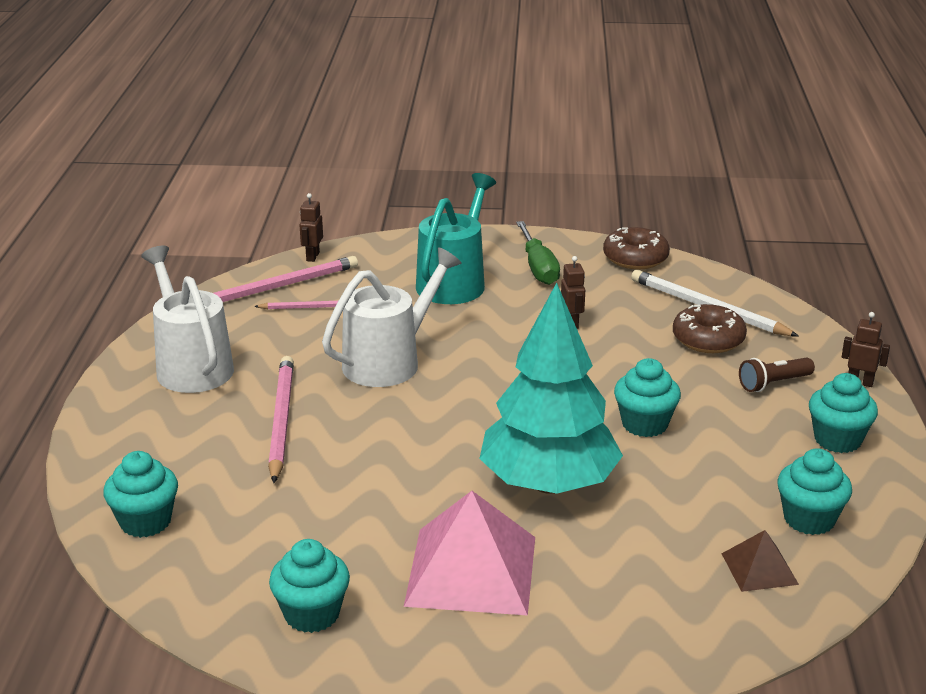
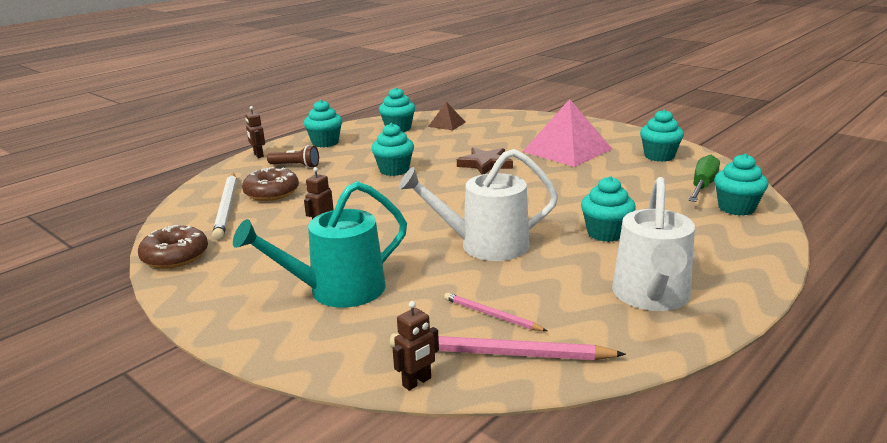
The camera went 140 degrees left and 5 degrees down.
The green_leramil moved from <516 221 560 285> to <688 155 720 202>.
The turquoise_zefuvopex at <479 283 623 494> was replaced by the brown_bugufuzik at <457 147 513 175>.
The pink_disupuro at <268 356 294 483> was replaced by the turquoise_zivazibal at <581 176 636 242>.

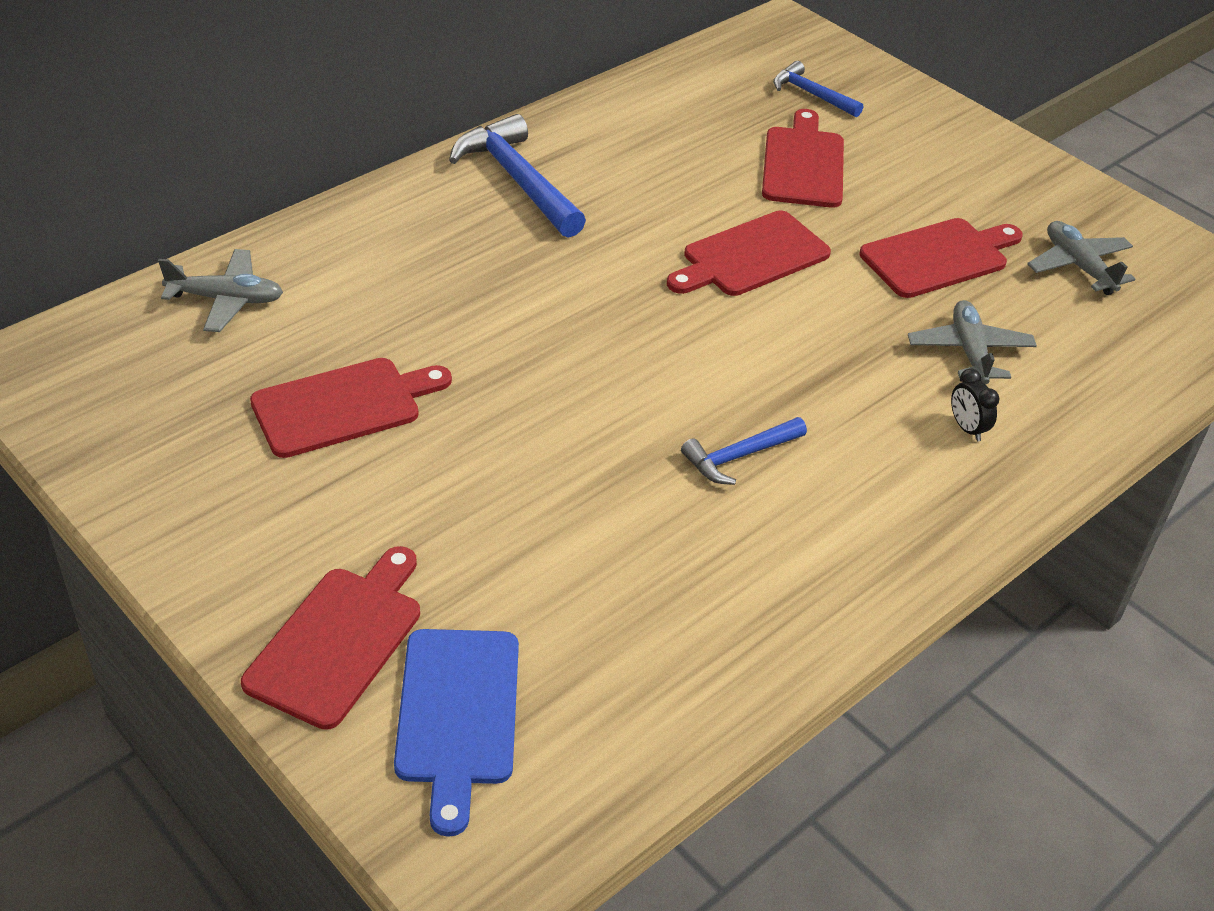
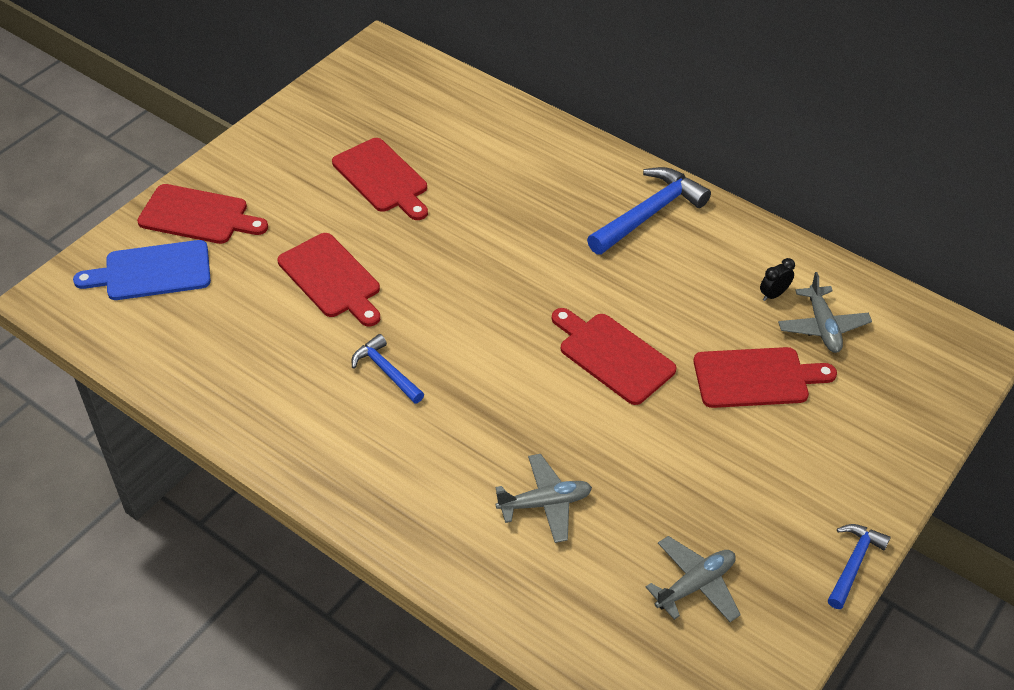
The camera went 80 degrees right and 5 degrees up.
The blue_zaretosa moved from <773 61 863 117> to <828 524 891 609>.
The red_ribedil moved from <859 218 1023 298> to <277 233 380 327>.
The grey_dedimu moved from <158 249 283 332> to <778 272 872 353>.
The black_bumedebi moved from <951 368 999 441> to <760 258 795 301>.

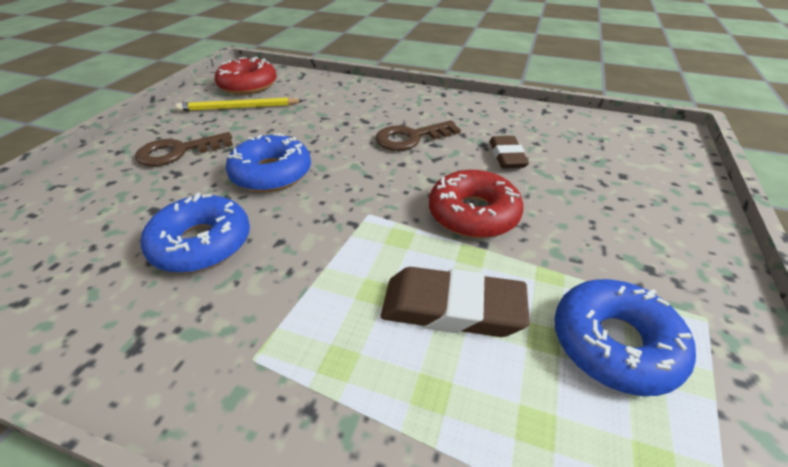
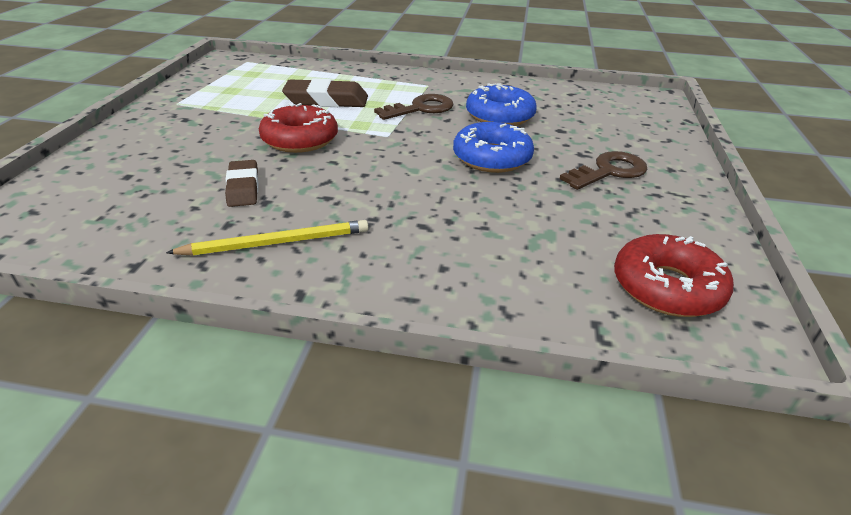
The camera went 170 degrees right and 5 degrees down.
The yellow_disupuro moved from <176 97 304 111> to <166 220 369 255>.
The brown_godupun moved from <376 120 461 151> to <374 94 454 120>.
The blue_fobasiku at <554 279 696 396> disappeared.

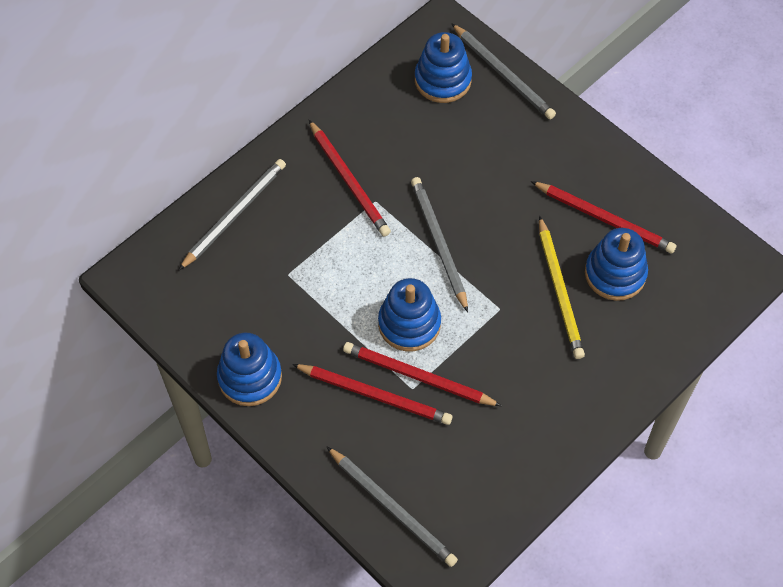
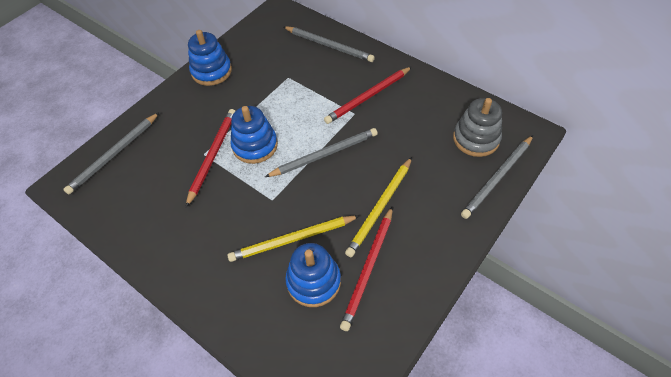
The camera went 85 degrees right and 5 degrees down.
The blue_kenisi at <415 32 472 103> became the grey_kenisi at <453 98 502 157>.
The red_disupuro at <292 364 452 425> disappeared.
The yellow_disupuro at <345 157 412 257> appeared.

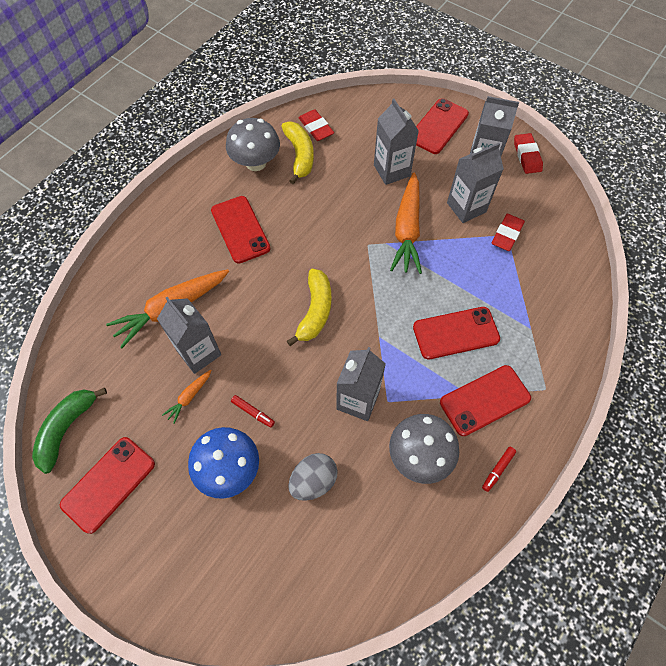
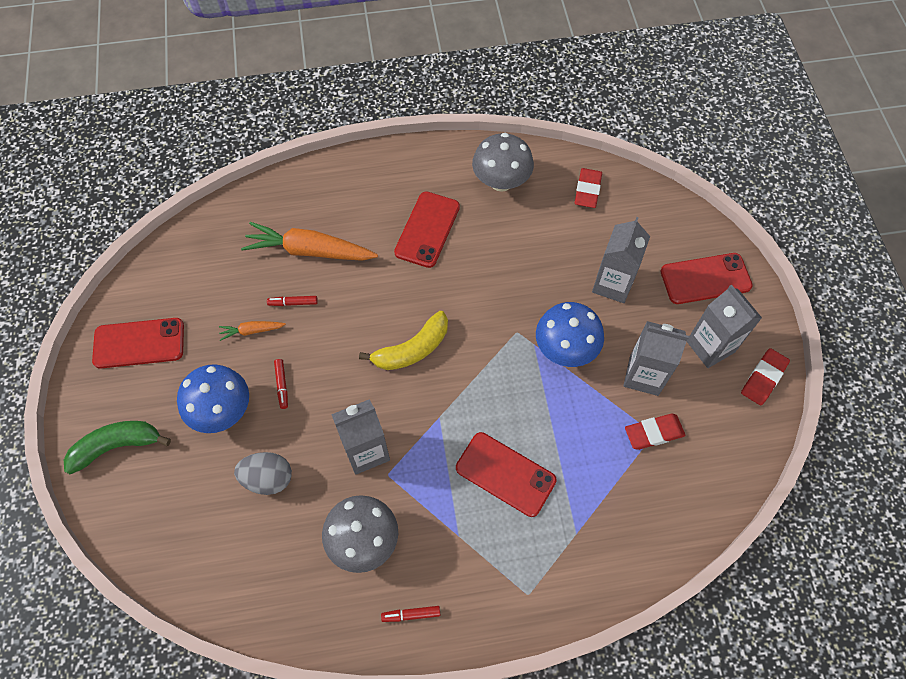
The camera went 45 degrees right and 0 degrees up.
The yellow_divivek at <281 122 314 184> disappeared.
The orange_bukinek at <390 173 422 274> was replaced by the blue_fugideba at <536 302 604 367>.
The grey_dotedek at <157 297 221 374> was replaced by the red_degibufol at <267 296 318 306>.
The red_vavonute at <440 365 531 436> disappeared.
The green_divivek moved from <32 387 107 474> to <64 421 171 474>.

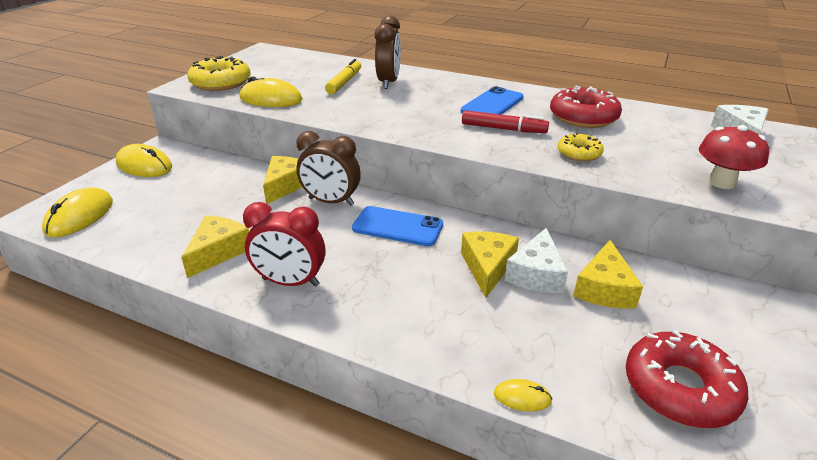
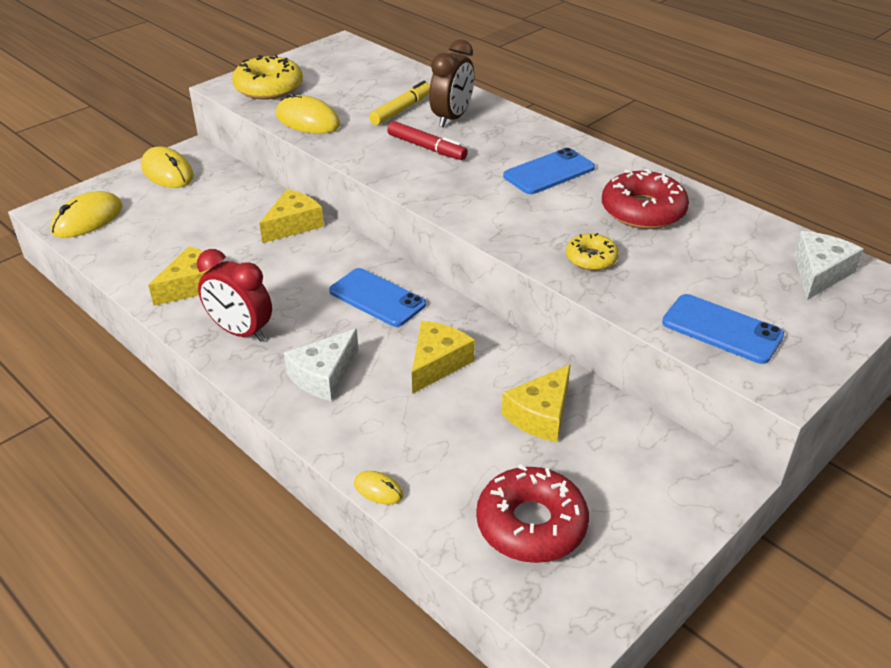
The camera went 20 degrees right and 5 degrees up.
The red_degibufol moved from <462 110 549 133> to <387 121 468 160>.
The red_fugideba at <699 125 769 189> was replaced by the blue_vavonute at <662 294 784 364>.
The brown_bumedebi at <296 131 361 206> disappeared.
The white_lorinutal moved from <505 228 568 293> to <284 329 358 401>.

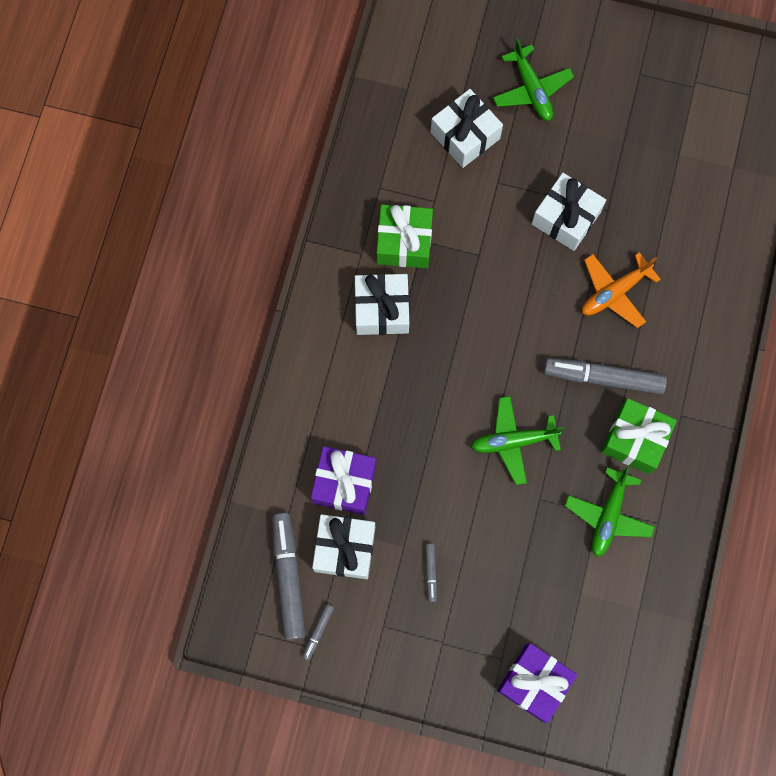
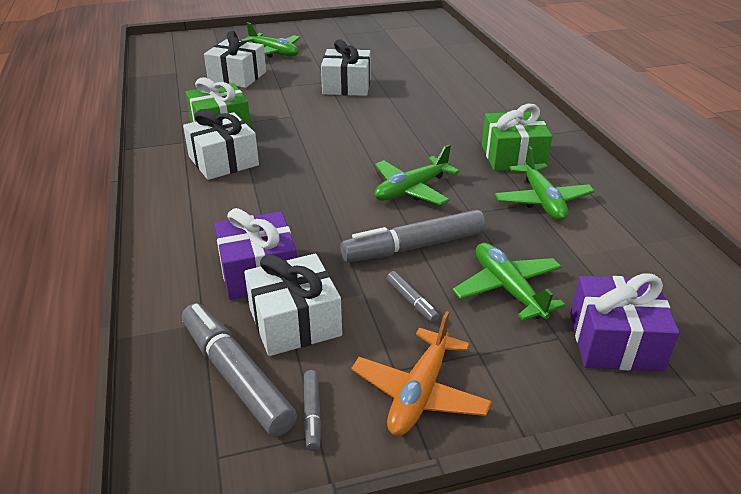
The camera went 30 degrees left and 40 degrees down.
The orange_dedimu moved from <582 252 661 328> to <351 311 492 436>.
The grey_degibufol moved from <544 358 667 394> to <340 210 486 262>.
The green_dedimu at <452 243 565 320> appeared.

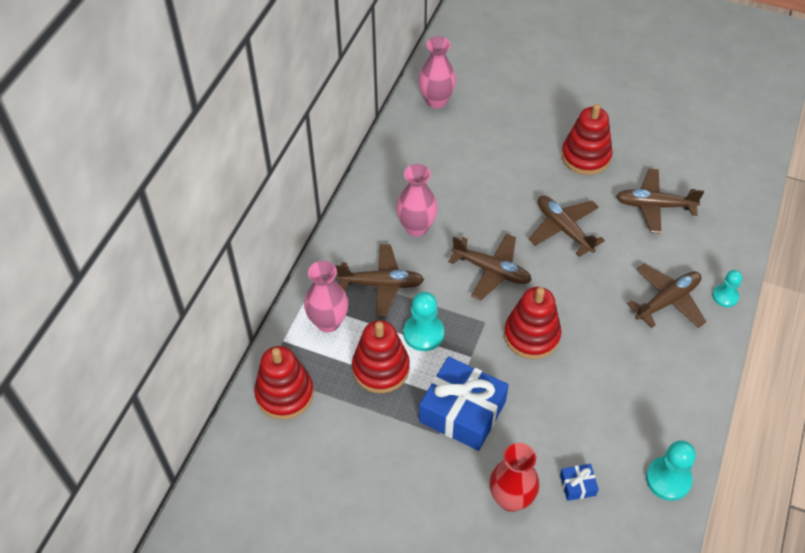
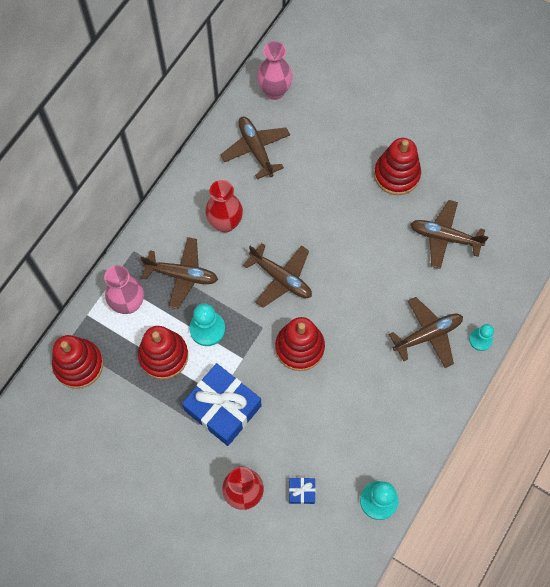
The camera went 10 degrees right and 15 degrees up.
The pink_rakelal at <396 164 438 237> became the red_rakelal at <205 180 243 233>.
The brown_dedimu moved from <529 196 605 257> to <221 117 290 179>.

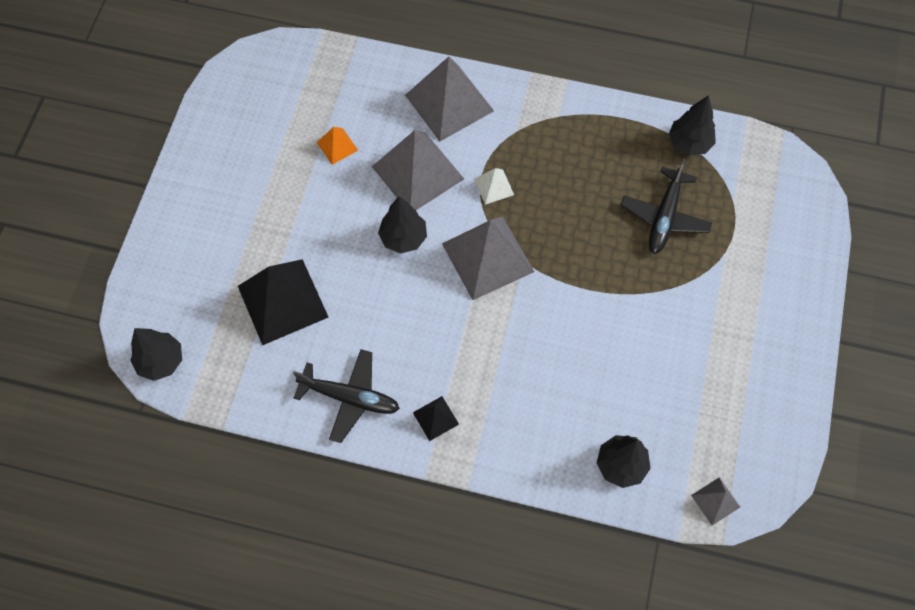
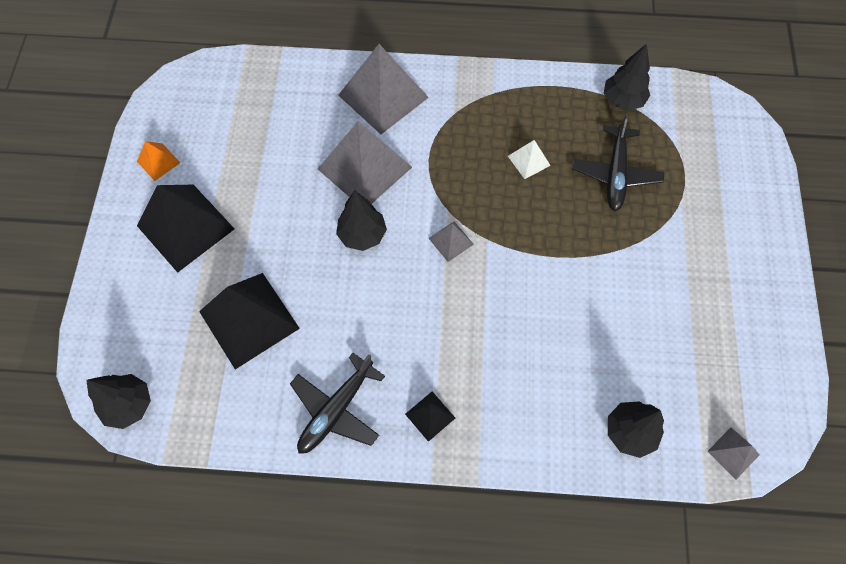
The camera went 10 degrees left and 0 degrees up.
The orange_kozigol moved from <317 127 358 165> to <137 141 180 181>.
The white_kozigol moved from <474 168 514 205> to <508 140 551 179>.
The grey_kozigol at <442 217 535 300> changed to 0.46 times the size.
The black_dedimu at <293 349 400 443> turned 120 degrees clockwise.
The black_kozigol at <137 185 234 273> appeared.

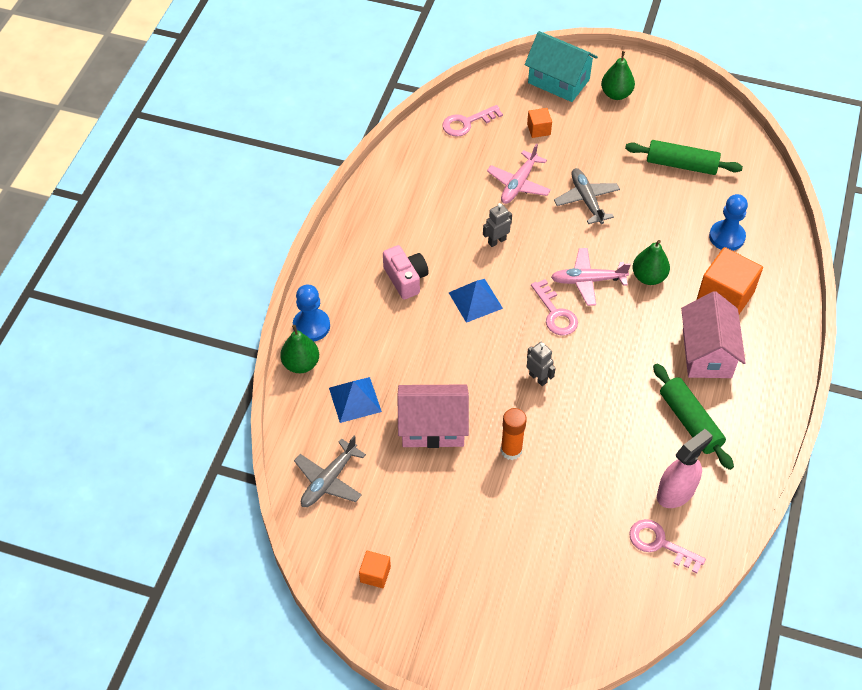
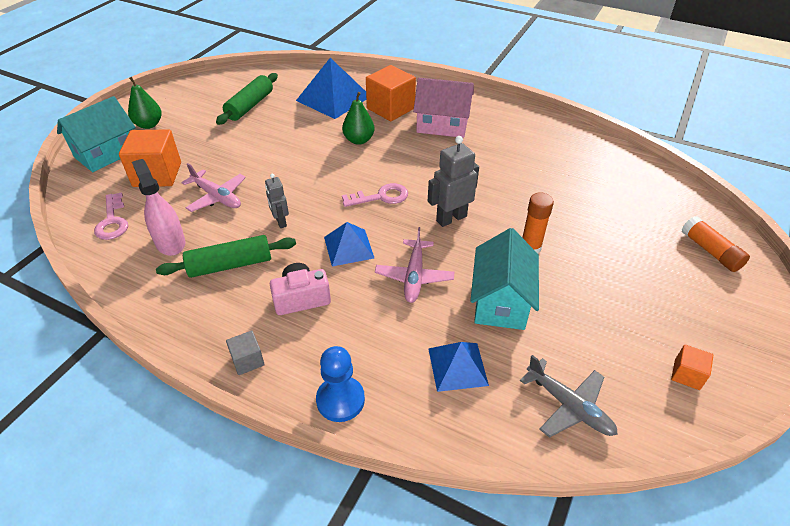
The camera went 80 degrees left and 10 degrees down.
The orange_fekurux at <527 108 552 138> changed to 2.01 times the size.
The grey_dedimu at <554 168 620 224> disappeared.
The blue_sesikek at <709 194 748 251> was replaced by the blue_kozigol at <296 58 366 119>.
The pink_dedimu moved from <551 248 631 306> to <375 227 454 303>.
The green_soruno at <280 325 319 373> disappeared.
The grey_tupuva at <527 342 556 386> changed to 1.63 times the size.
The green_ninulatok moved from <653 364 734 470> to <156 235 296 278>.
The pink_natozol at <398 385 469 448> became the turquoise_natozol at <470 228 539 330>.
The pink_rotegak moved from <657 429 713 508> to <132 159 185 256>.
The pink_godupun at <629 519 706 573> disappeared.
The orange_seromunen at <681 216 750 272> appeared.
The grey_fekurux at <226 331 265 375> appeared.

